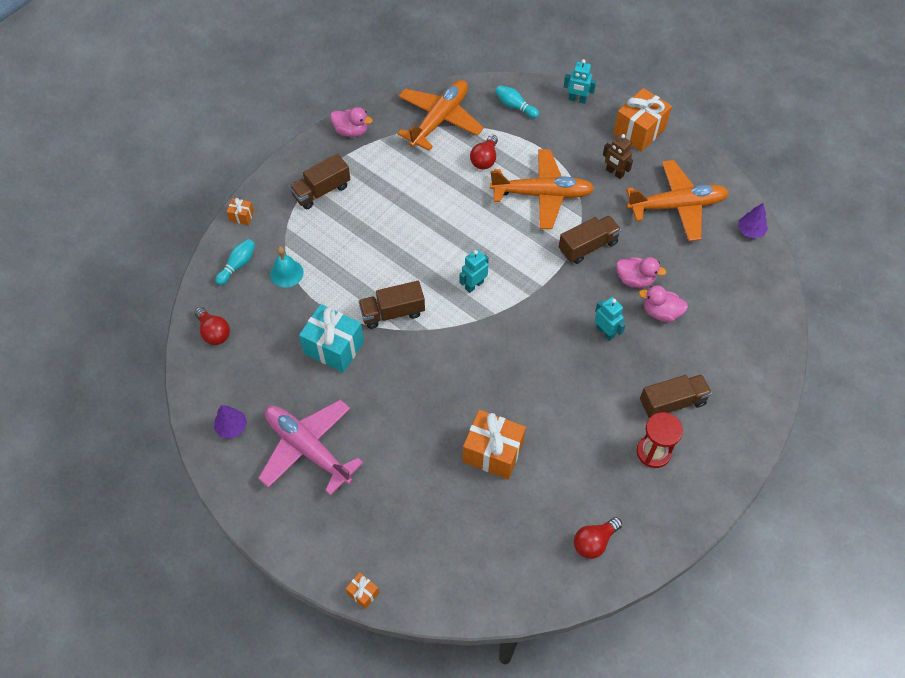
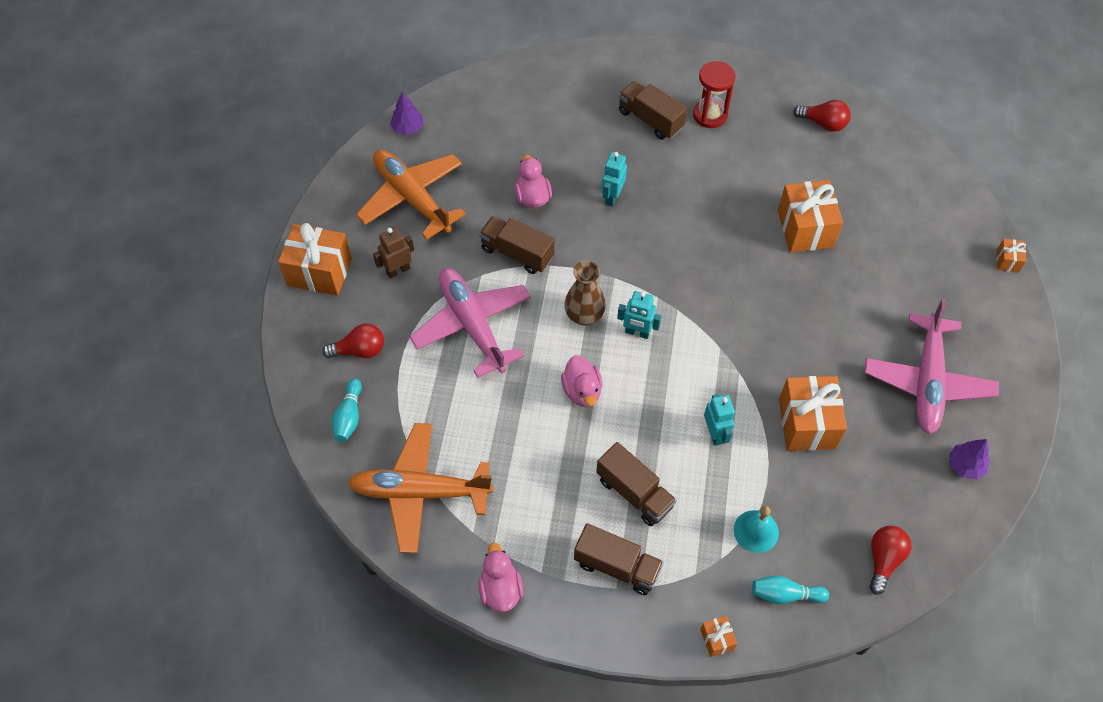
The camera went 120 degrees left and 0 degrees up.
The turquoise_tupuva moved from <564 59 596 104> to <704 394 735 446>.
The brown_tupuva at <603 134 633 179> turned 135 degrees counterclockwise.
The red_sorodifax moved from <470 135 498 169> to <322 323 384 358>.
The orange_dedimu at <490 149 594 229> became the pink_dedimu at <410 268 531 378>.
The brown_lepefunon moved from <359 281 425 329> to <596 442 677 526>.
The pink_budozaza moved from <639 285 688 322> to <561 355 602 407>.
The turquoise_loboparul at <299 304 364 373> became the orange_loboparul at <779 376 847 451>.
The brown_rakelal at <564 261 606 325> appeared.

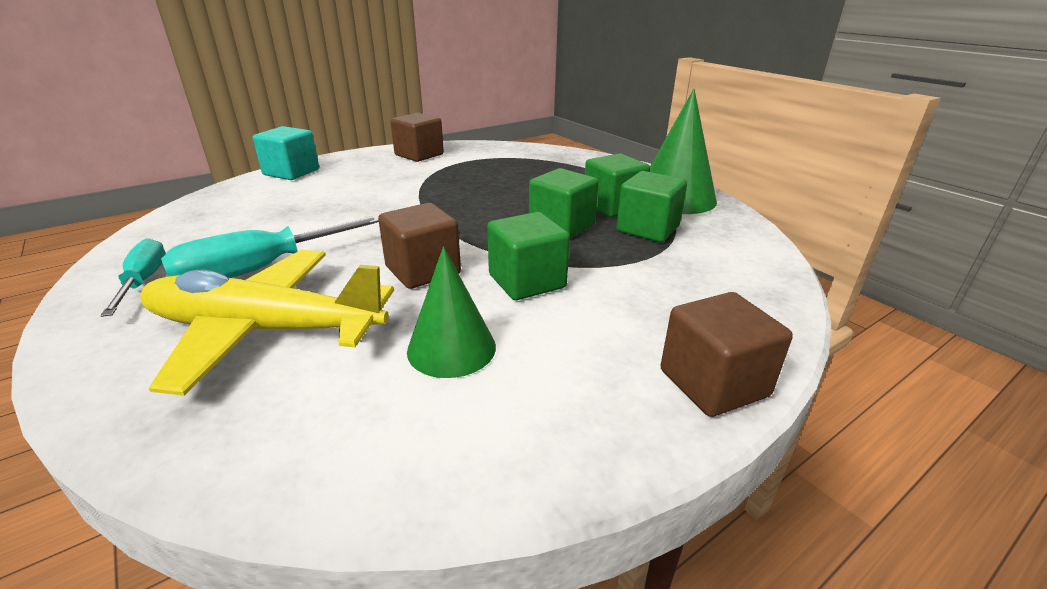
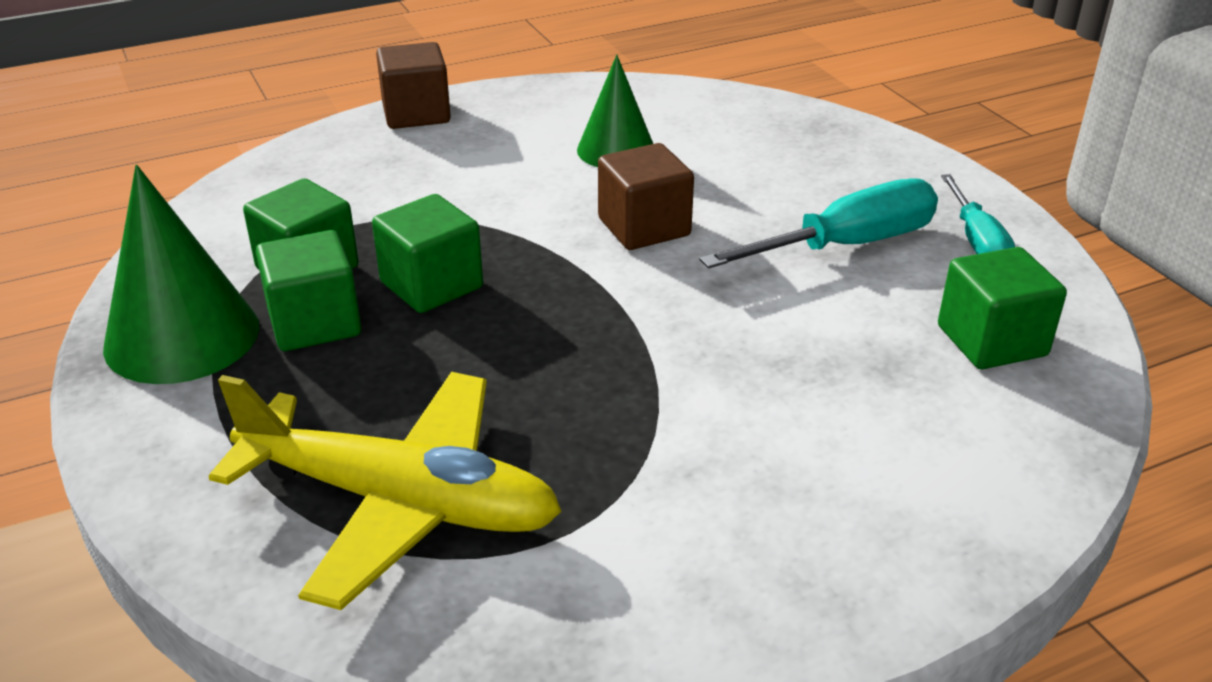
The camera went 170 degrees left and 5 degrees up.
The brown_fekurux at <390 113 444 162> disappeared.
The turquoise_fekurux at <253 126 319 180> disappeared.
The green_fekurux moved from <487 212 570 300> to <938 247 1067 369>.
The yellow_dedimu moved from <140 250 394 396> to <208 372 562 610>.

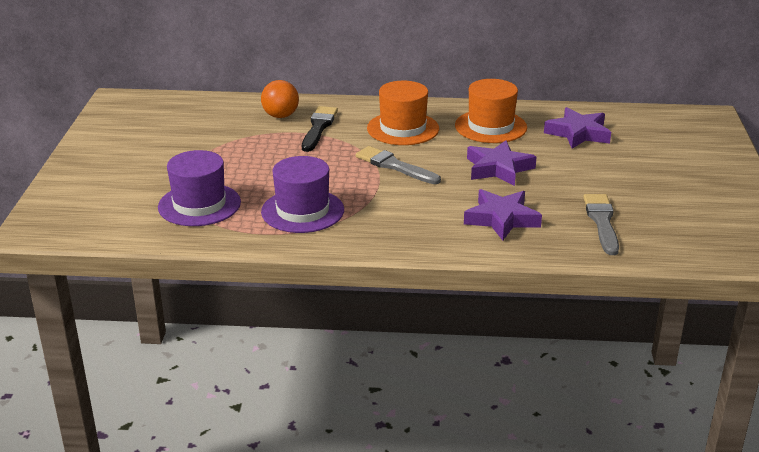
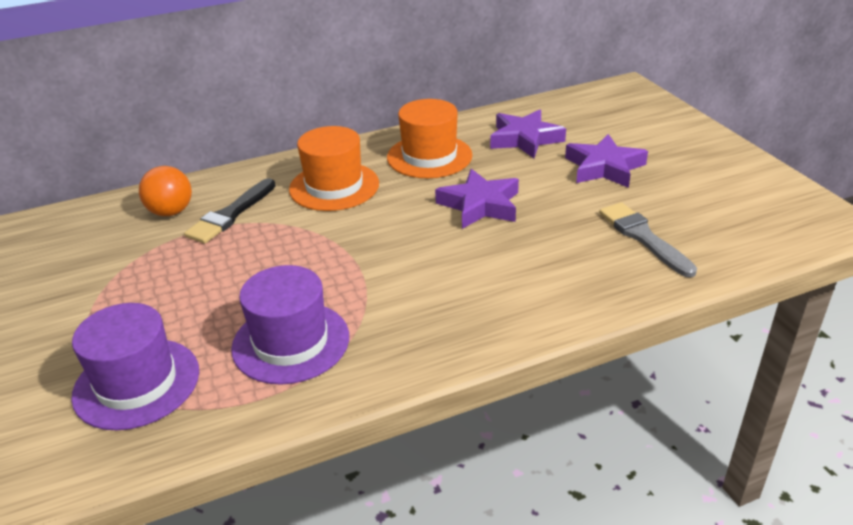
The camera went 25 degrees left and 5 degrees up.
The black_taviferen at <302 106 338 152> turned 135 degrees counterclockwise.
The grey_taviferen at <356 146 441 184> disappeared.
The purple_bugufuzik moved from <464 189 542 241> to <565 134 648 188>.

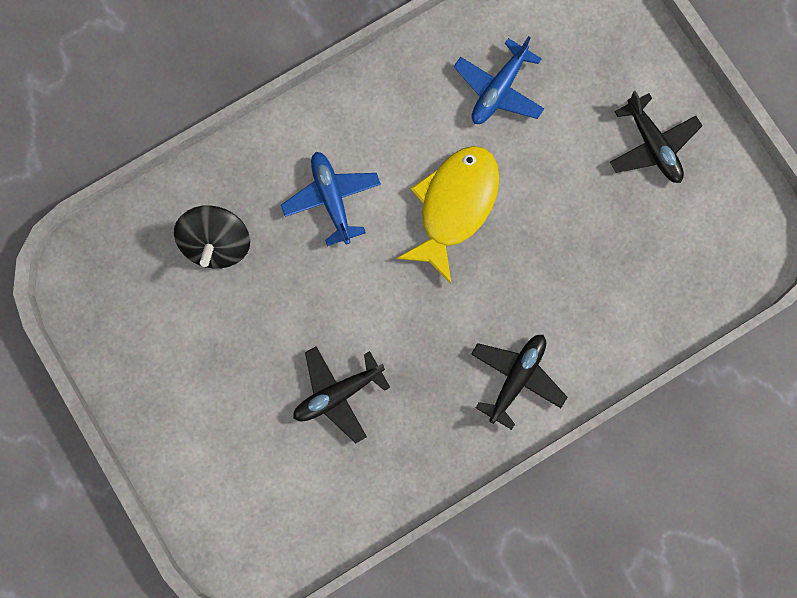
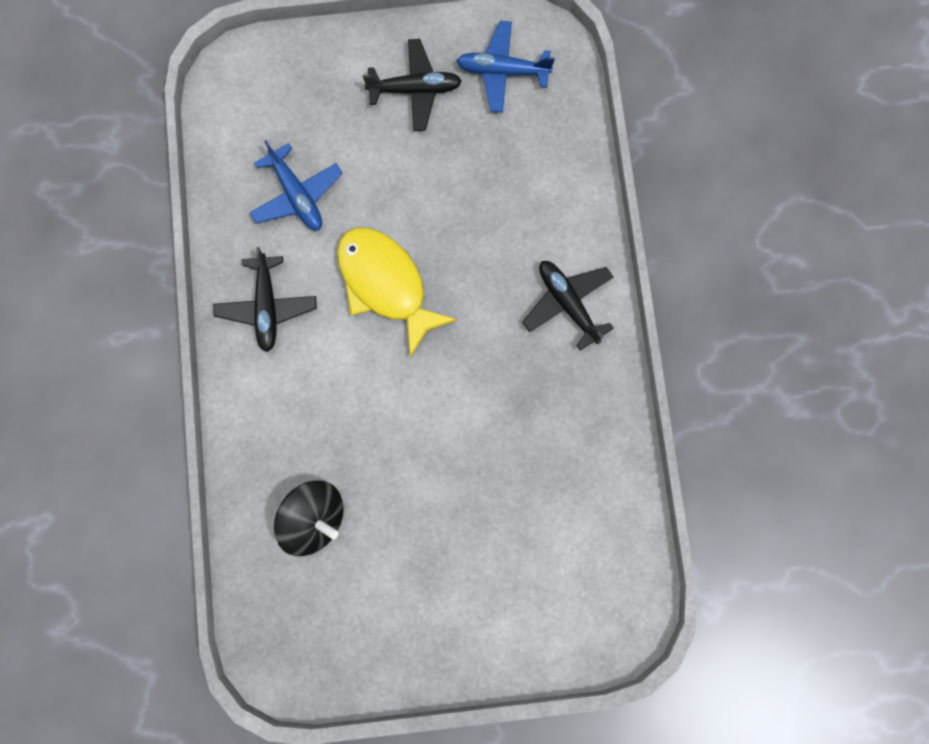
The camera went 65 degrees left and 0 degrees up.
The blue_dedimu moved from <281 152 381 246> to <456 21 555 113>.
The black_dedimu moved from <293 346 390 444> to <214 247 317 352>.

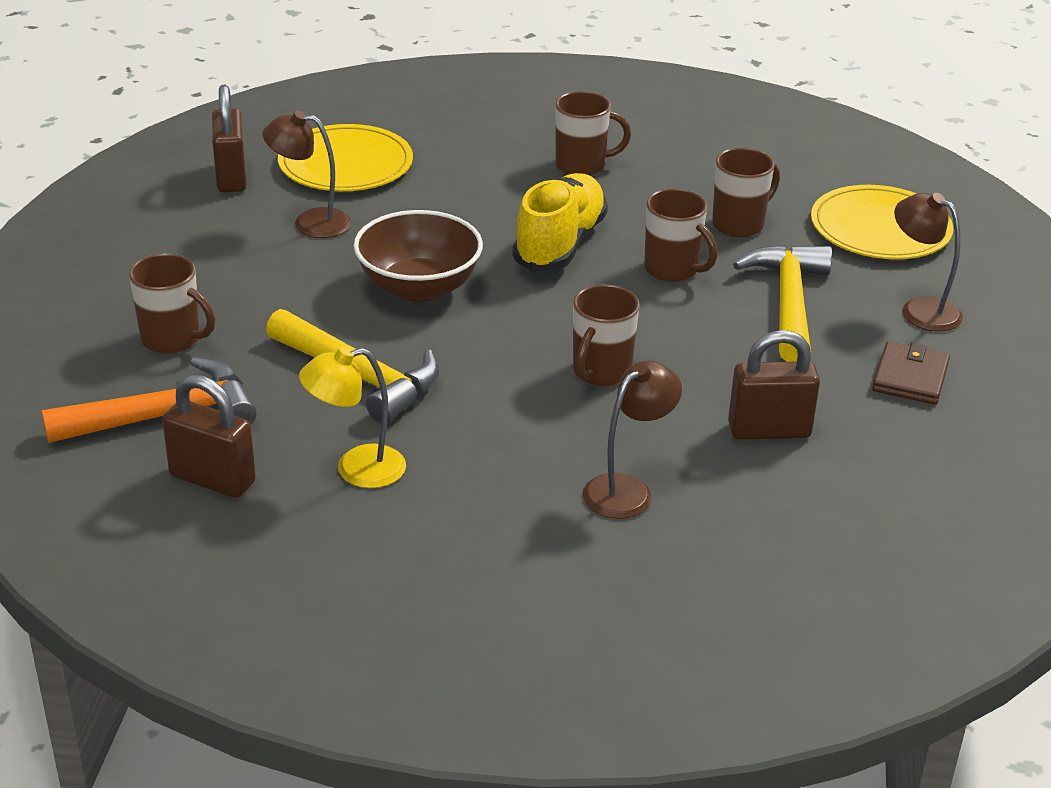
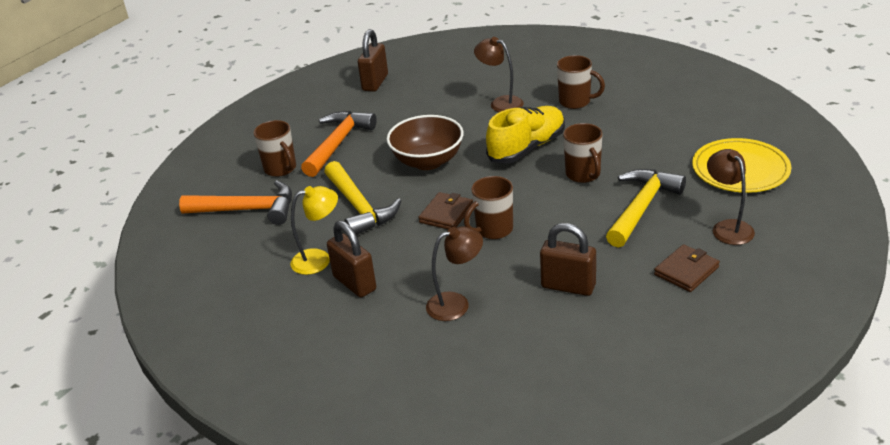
The camera went 30 degrees right and 0 degrees up.
The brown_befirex moved from <263 111 351 238> to <474 37 524 112>.
The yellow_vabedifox at <278 124 413 191> disappeared.
The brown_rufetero at <712 148 780 238> disappeared.
The yellow_befirex at <299 347 406 488> turned 150 degrees clockwise.
The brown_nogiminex moved from <162 374 256 498> to <327 220 376 298>.
The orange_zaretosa at <301 111 377 177> appeared.
The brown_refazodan at <418 192 473 230> appeared.

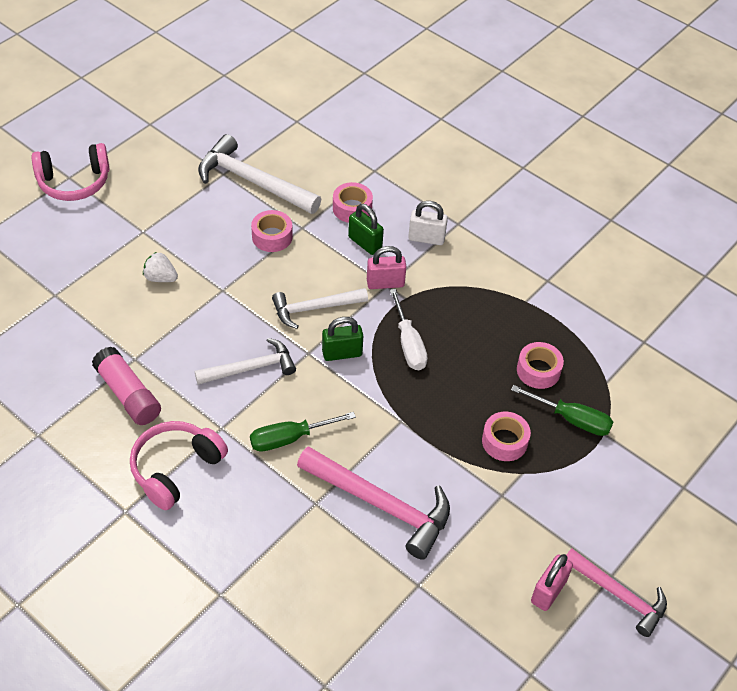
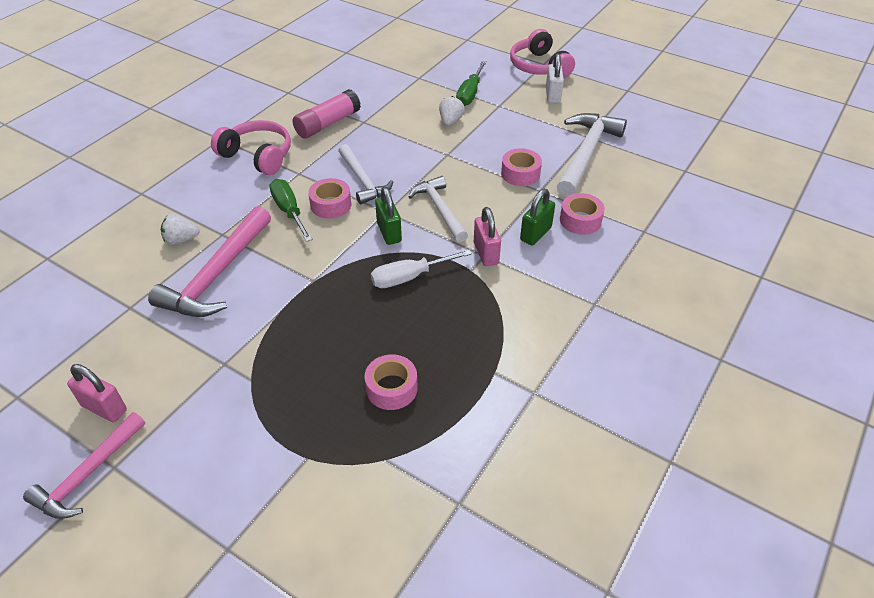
The camera went 85 degrees right and 5 degrees down.
The white_nogiminex moved from <408 201 448 245> to <546 53 564 103>.
The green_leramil moved from <511 385 613 436> to <456 61 487 106>.
The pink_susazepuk moved from <482 412 531 461> to <308 178 352 219>.
The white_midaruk at <161 214 200 245> appeared.

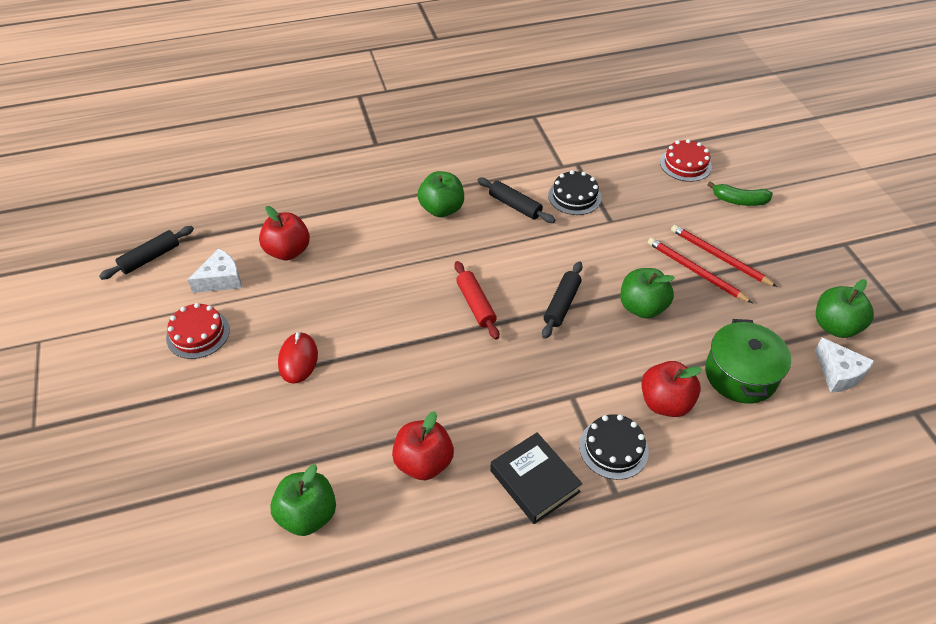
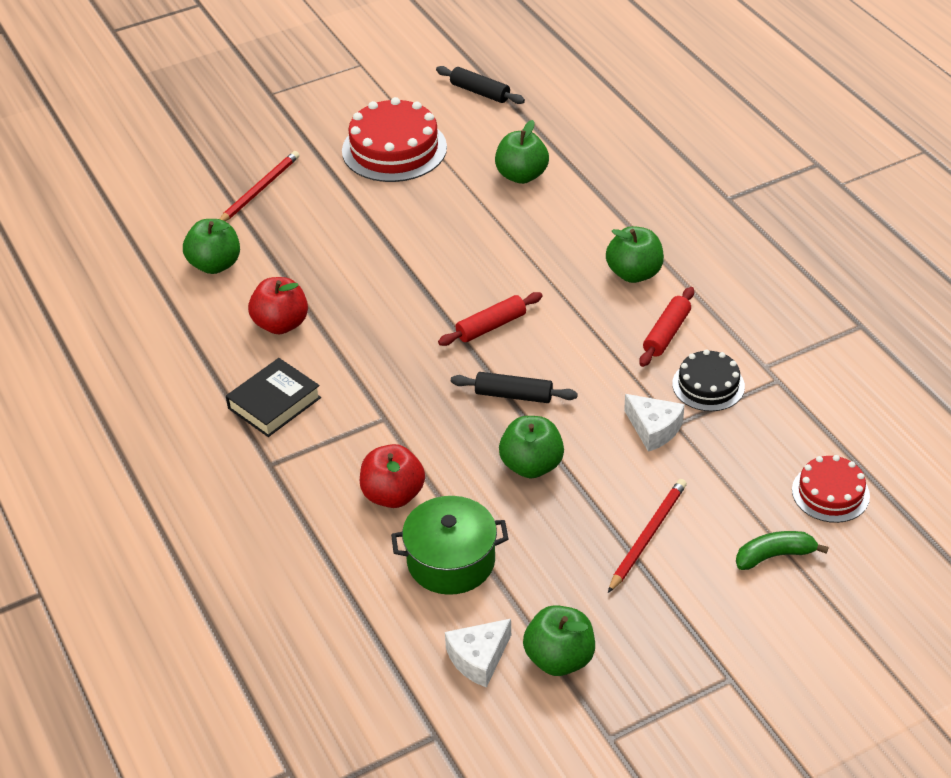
The camera went 80 degrees right and 5 degrees down.
The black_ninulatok at <477 178 555 223> became the red_ninulatok at <639 287 694 367>.
The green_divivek at <707 181 773 206> turned 75 degrees clockwise.
The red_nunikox at <259 206 310 260> became the green_nunikox at <495 120 549 184>.
The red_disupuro moved from <648 238 752 303> to <220 151 299 221>.
The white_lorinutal moved from <187 249 242 293> to <624 394 685 452>.
The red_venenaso at <166 303 230 359> changed to 1.71 times the size.
The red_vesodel at <278 332 318 384> disappeared.
The black_venenaso at <579 414 649 480> disappeared.

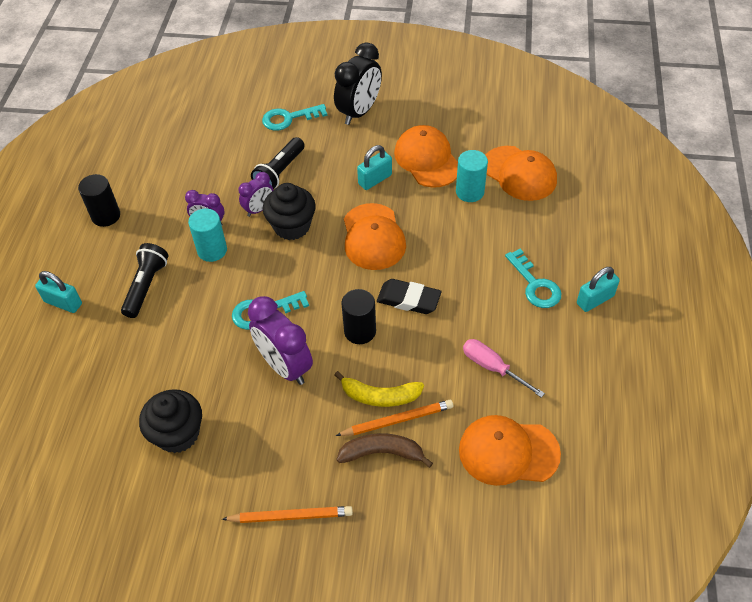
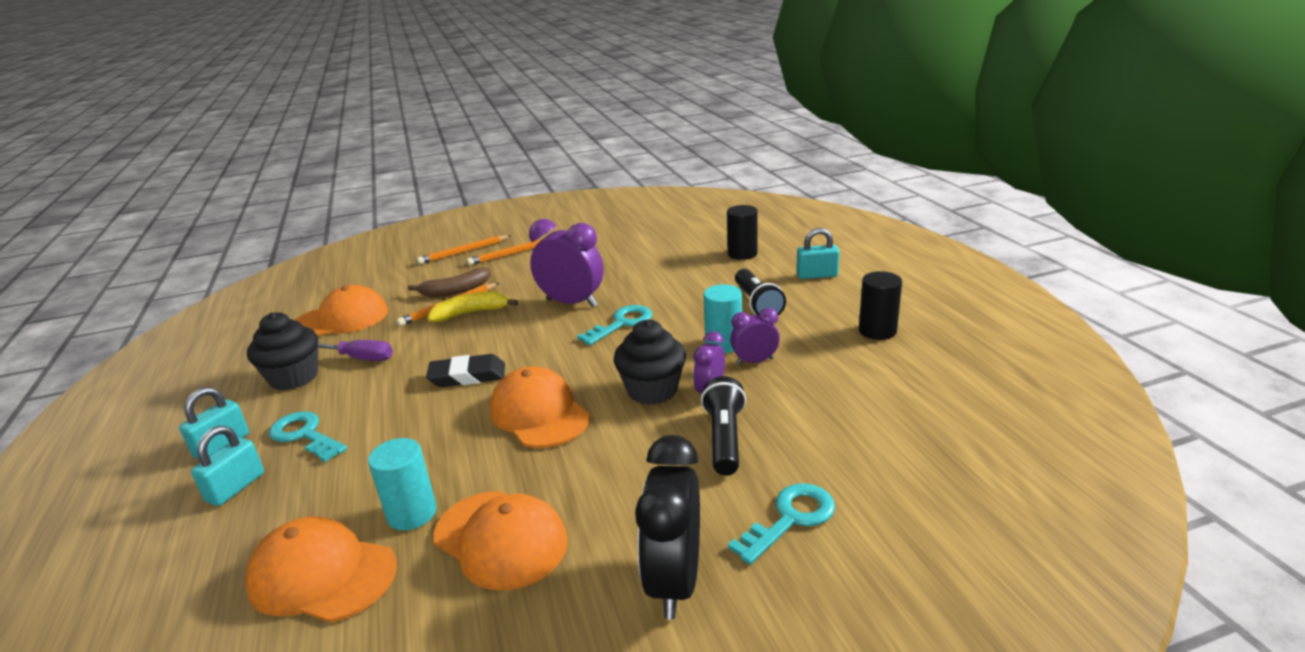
The camera went 155 degrees right and 25 degrees down.
The turquoise_nogiminex moved from <357 145 392 190> to <191 426 264 506>.
The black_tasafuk moved from <341 289 376 344> to <727 205 758 260>.
The pink_leramil at <463 339 545 398> became the purple_leramil at <318 340 393 361>.
The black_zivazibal moved from <139 389 202 453> to <247 312 318 391>.
The orange_disupuro at <417 235 512 264> appeared.

